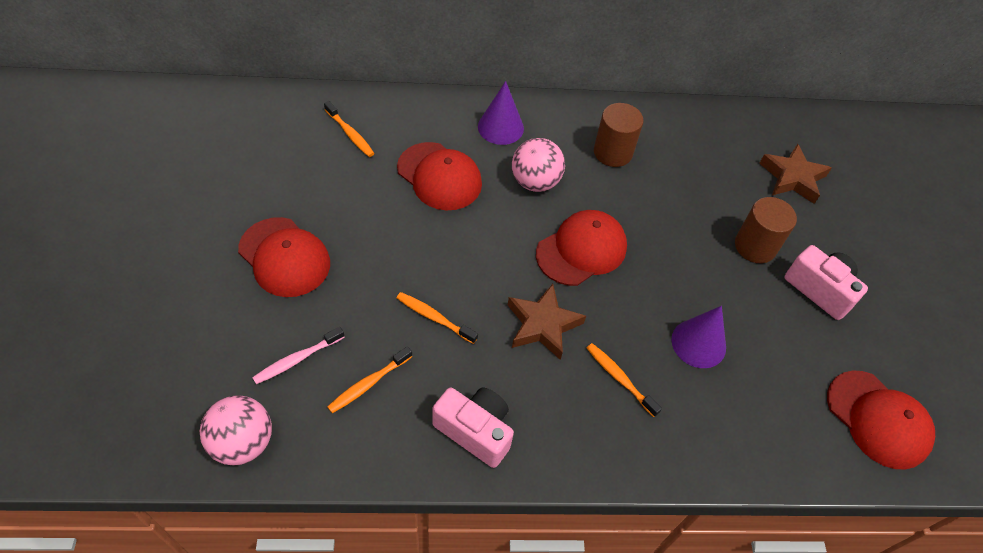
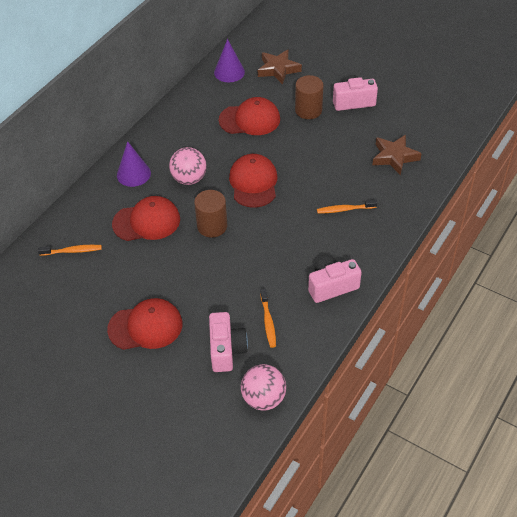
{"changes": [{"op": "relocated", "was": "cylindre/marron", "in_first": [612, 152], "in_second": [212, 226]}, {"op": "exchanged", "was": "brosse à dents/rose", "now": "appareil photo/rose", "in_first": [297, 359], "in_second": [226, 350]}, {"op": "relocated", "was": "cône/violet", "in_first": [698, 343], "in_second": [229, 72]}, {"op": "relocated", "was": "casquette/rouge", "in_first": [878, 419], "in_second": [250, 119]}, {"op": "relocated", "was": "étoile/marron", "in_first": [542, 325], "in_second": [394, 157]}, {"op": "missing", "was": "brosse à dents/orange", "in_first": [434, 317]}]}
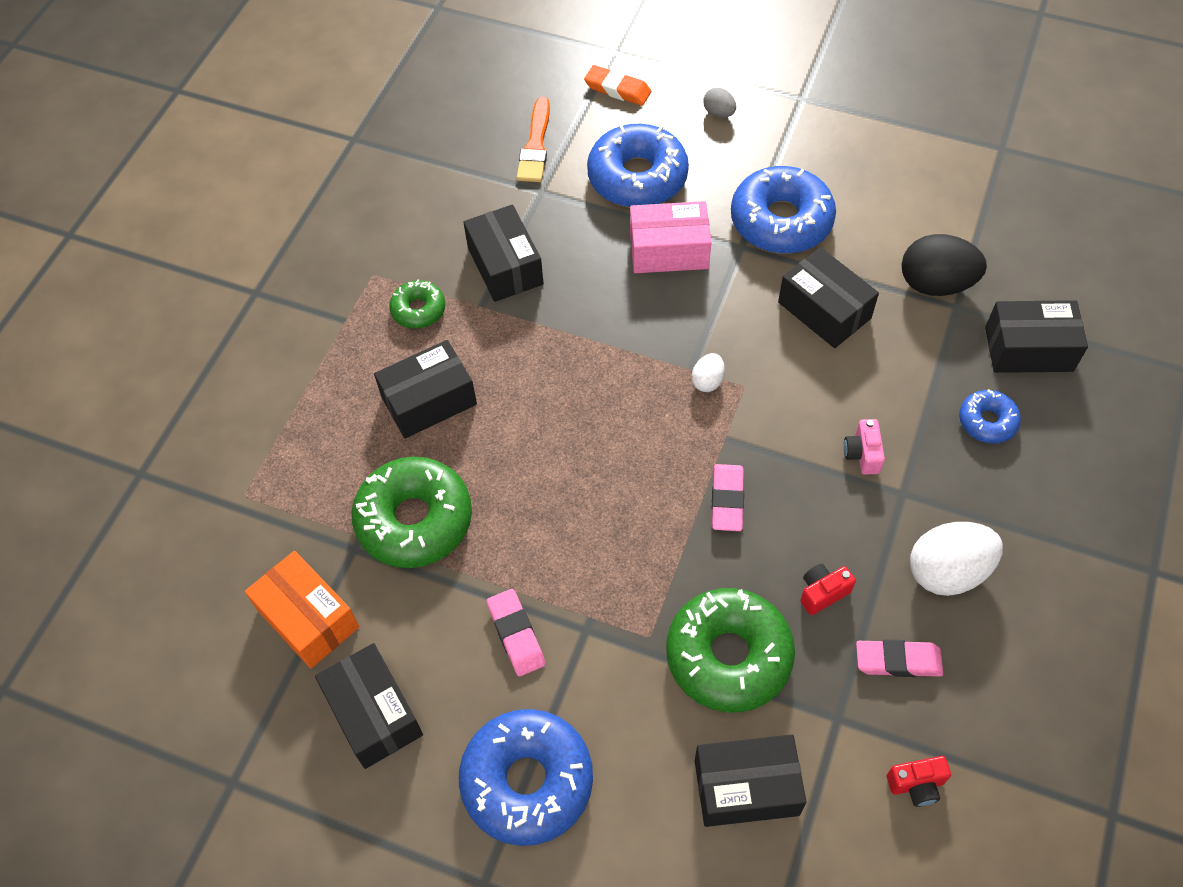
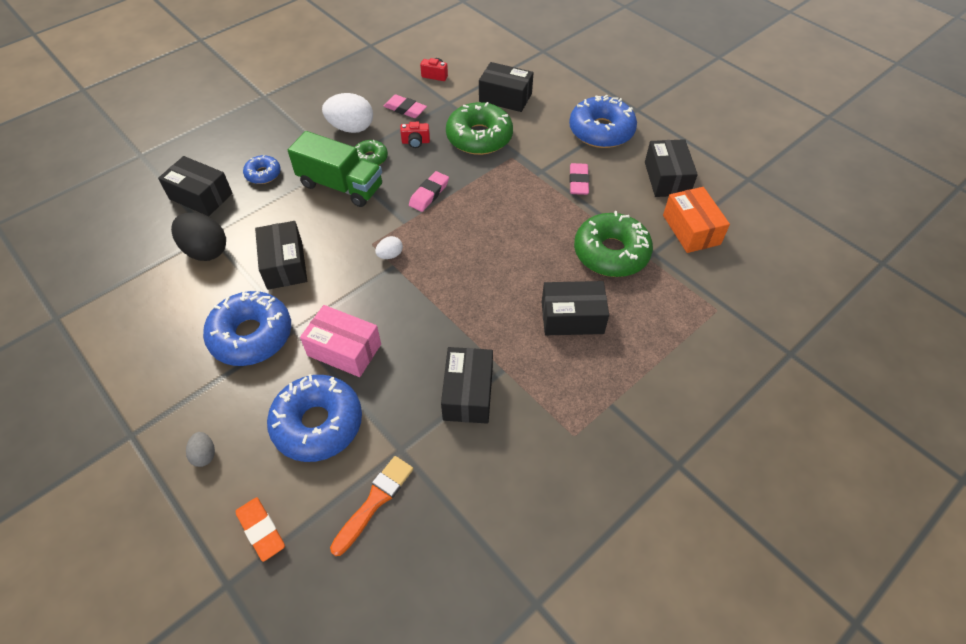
{"changes": [{"op": "exchanged", "was": "appareil photo/rose", "now": "camion/vert", "in_first": [862, 454], "in_second": [341, 186]}, {"op": "relocated", "was": "beignet/vert", "in_first": [418, 310], "in_second": [370, 158]}]}
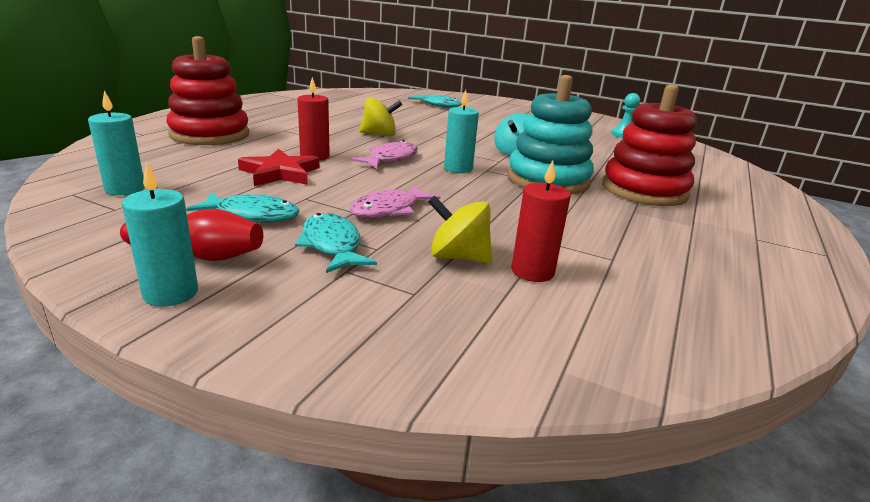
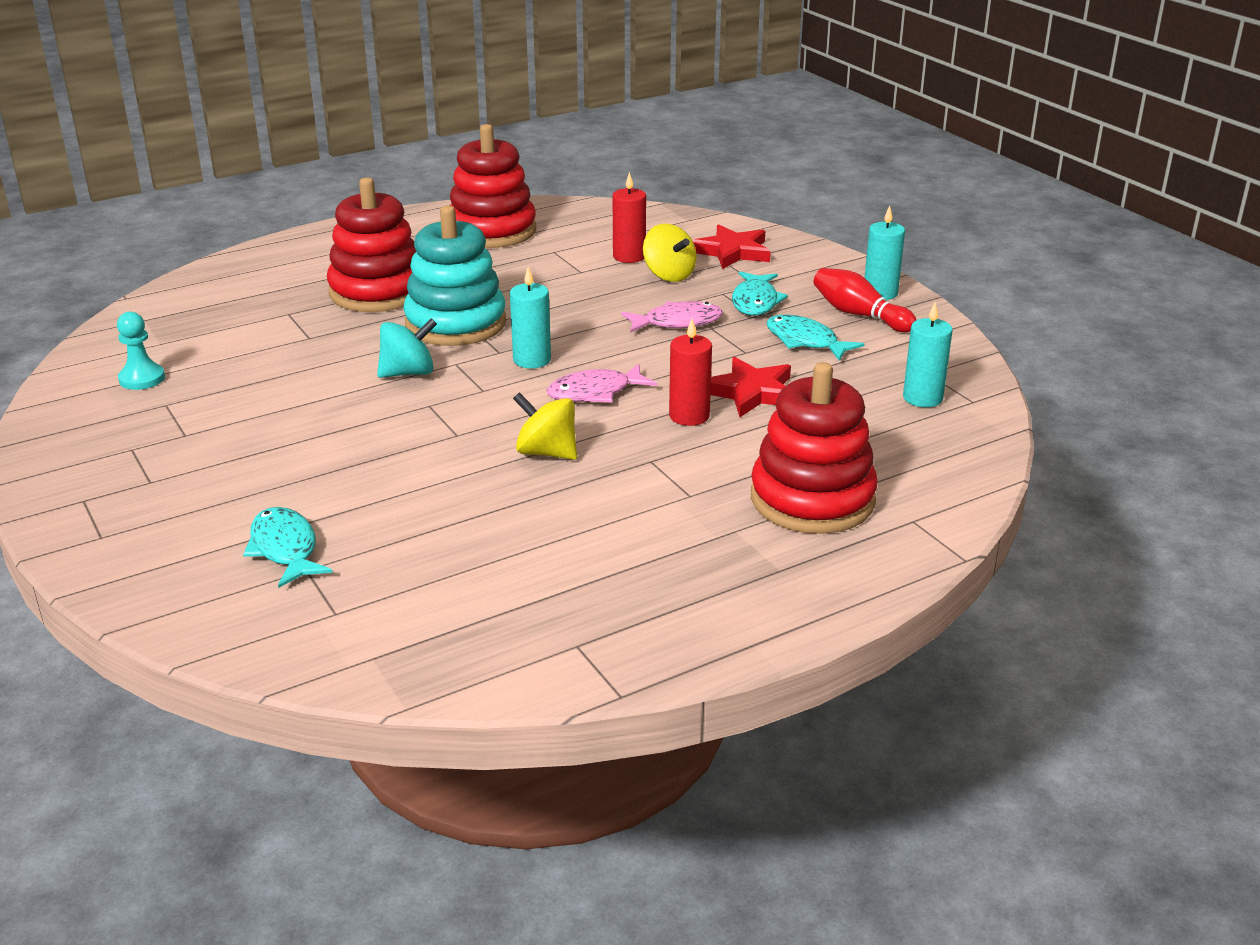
{"changes": [{"op": "appeared", "now": "jouet à empiler/rouge", "in_second": [492, 231]}, {"op": "appeared", "now": "étoile/rouge", "in_second": [732, 252]}]}
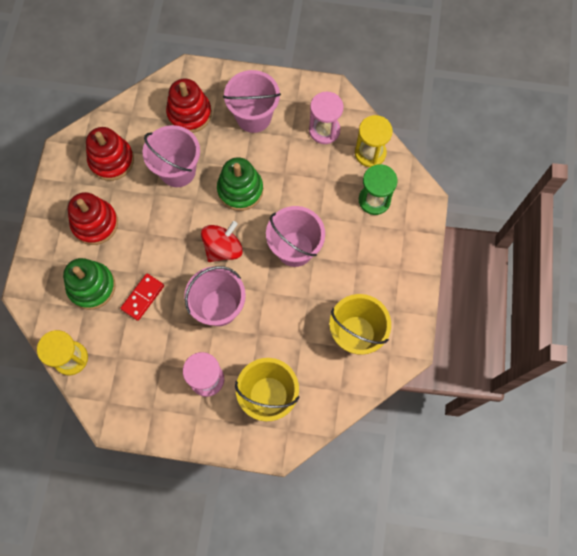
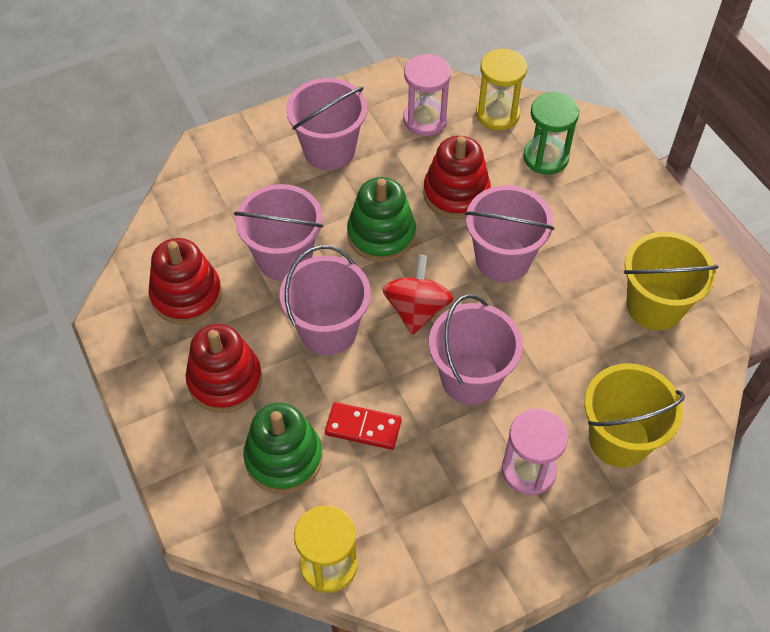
{"changes": [{"op": "appeared", "now": "seau/rose", "in_second": [328, 330]}, {"op": "spun", "was": "domino/rouge", "in_first": [143, 297], "in_second": [363, 428], "clockwise": -75}, {"op": "relocated", "was": "jouet à empiler/rouge", "in_first": [189, 113], "in_second": [456, 193]}]}
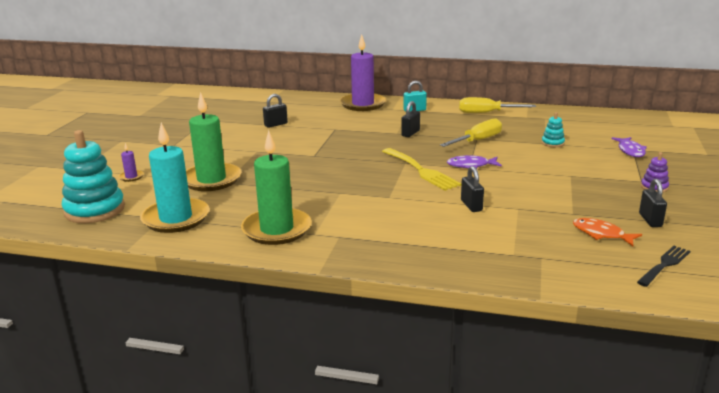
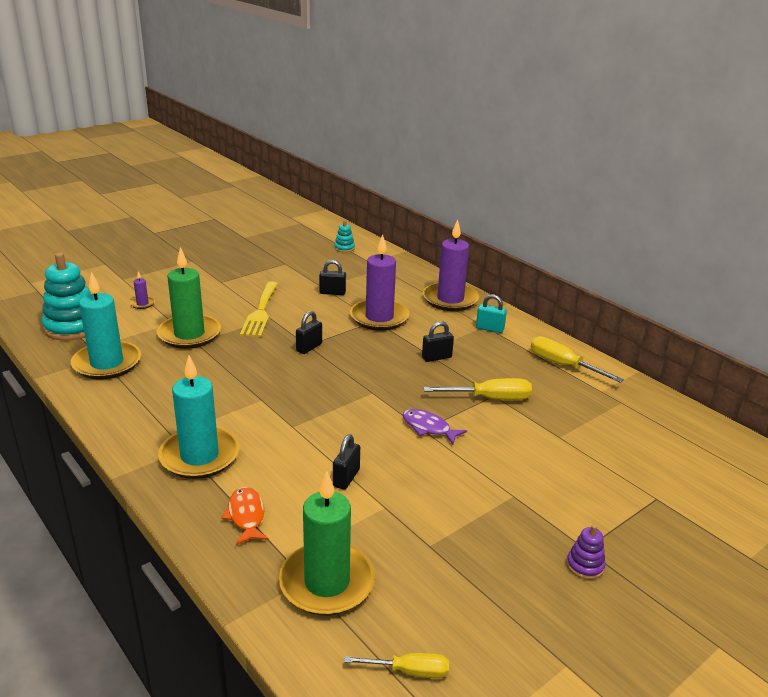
{"changes": [{"op": "appeared", "now": "bougie/turquoise", "in_second": [199, 456]}, {"op": "relocated", "was": "poisson/orange", "in_first": [601, 234], "in_second": [246, 516]}, {"op": "relocated", "was": "fourchette/jaune", "in_first": [421, 171], "in_second": [260, 312]}, {"op": "relocated", "was": "bougie/vert", "in_first": [276, 229], "in_second": [327, 582]}, {"op": "relocated", "was": "cadenas/noir", "in_first": [650, 220], "in_second": [309, 347]}, {"op": "relocated", "was": "jouet à empiler/turquoise", "in_first": [552, 143], "in_second": [344, 248]}, {"op": "exchanged", "was": "fourchette/noir", "now": "tournevis/jaune", "in_first": [664, 264], "in_second": [410, 671]}, {"op": "appeared", "now": "bougie/violet", "in_second": [379, 317]}, {"op": "missing", "was": "poisson/violet", "in_first": [630, 151]}]}
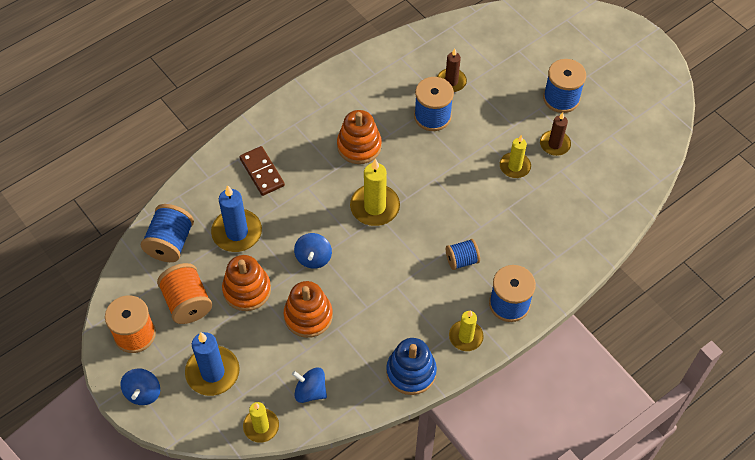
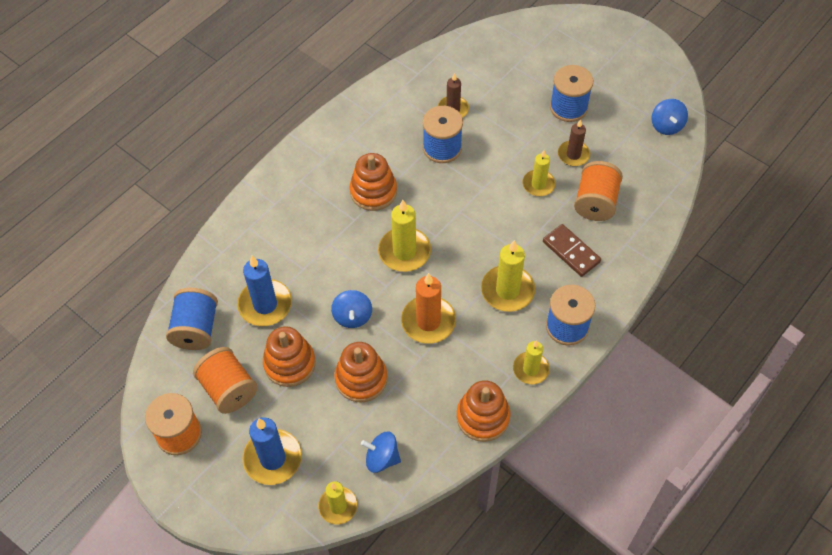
{"changes": [{"op": "appeared", "now": "bougie/orange", "in_second": [428, 321]}, {"op": "colour", "was": "jouet à empiler/bleu", "now": "jouet à empiler/orange", "in_first": [411, 372], "in_second": [483, 417]}, {"op": "exchanged", "was": "bobine/bleu", "now": "bougie/jaune", "in_first": [461, 260], "in_second": [507, 290]}, {"op": "relocated", "was": "domino/marron", "in_first": [262, 172], "in_second": [571, 252]}, {"op": "appeared", "now": "bobine/orange", "in_second": [595, 202]}, {"op": "relocated", "was": "toupie/bleu", "in_first": [143, 393], "in_second": [666, 126]}]}
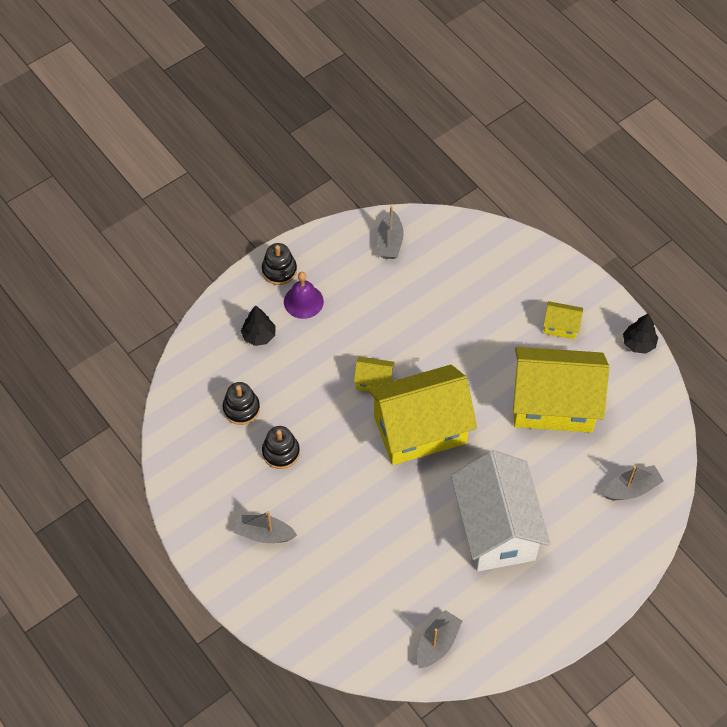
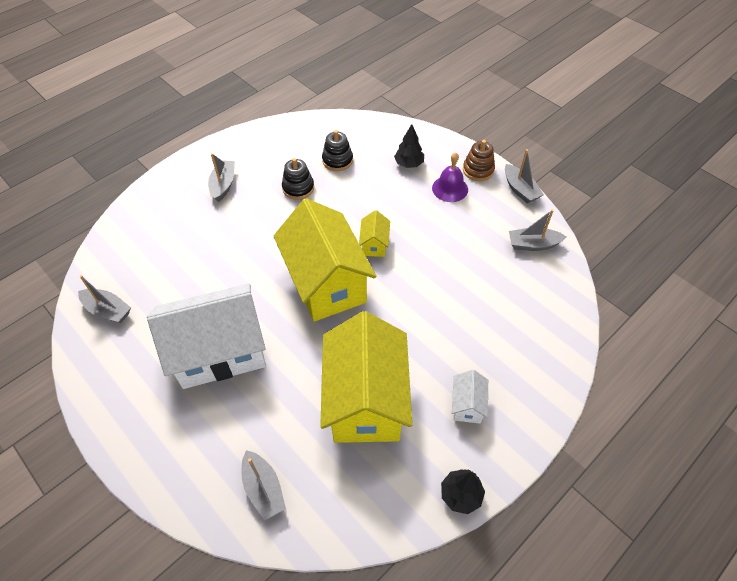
{"changes": [{"op": "colour", "was": "maison/jaune", "now": "maison/blanc", "in_first": [561, 326], "in_second": [467, 405]}, {"op": "colour", "was": "jouet à empiler/noir", "now": "jouet à empiler/marron", "in_first": [279, 270], "in_second": [478, 170]}, {"op": "appeared", "now": "bateau/gris", "in_second": [520, 189]}]}
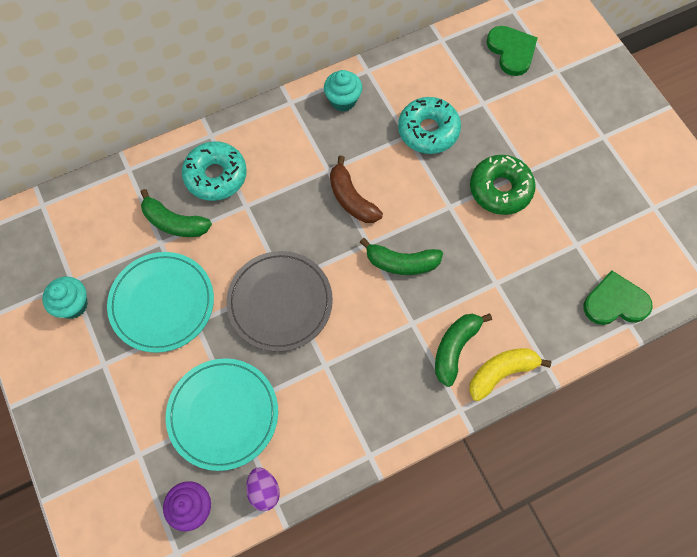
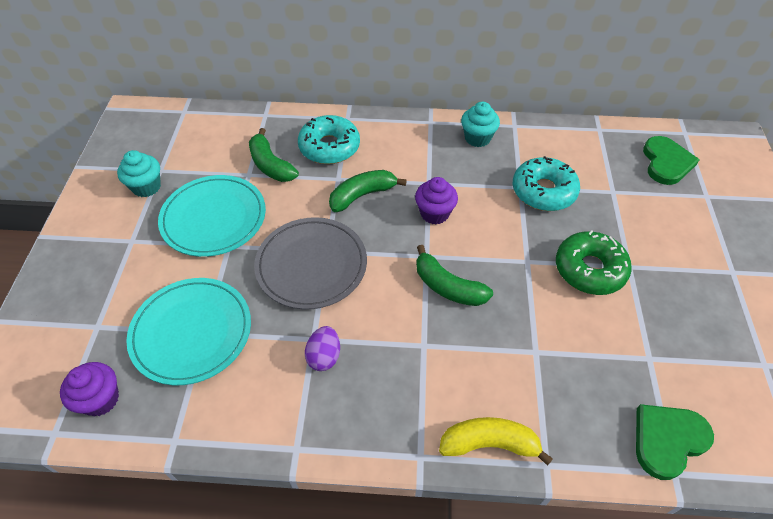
{"changes": [{"op": "relocated", "was": "œuf/violet", "in_first": [264, 491], "in_second": [324, 356]}, {"op": "relocated", "was": "banane/vert", "in_first": [455, 348], "in_second": [362, 195]}, {"op": "exchanged", "was": "banane/marron", "now": "muffin/violet", "in_first": [351, 199], "in_second": [434, 213]}, {"op": "spun", "was": "cœur/vert", "in_first": [615, 302], "in_second": [667, 440], "clockwise": -60}]}
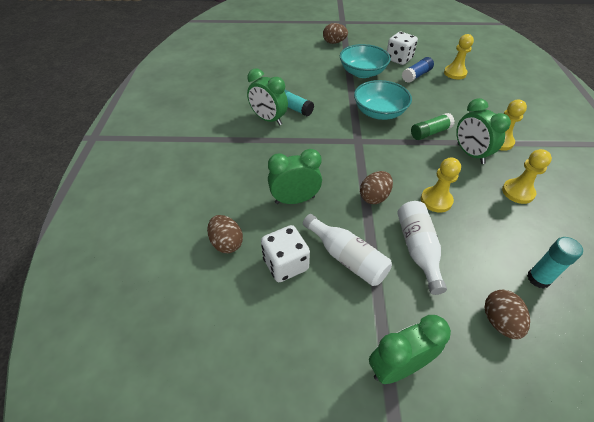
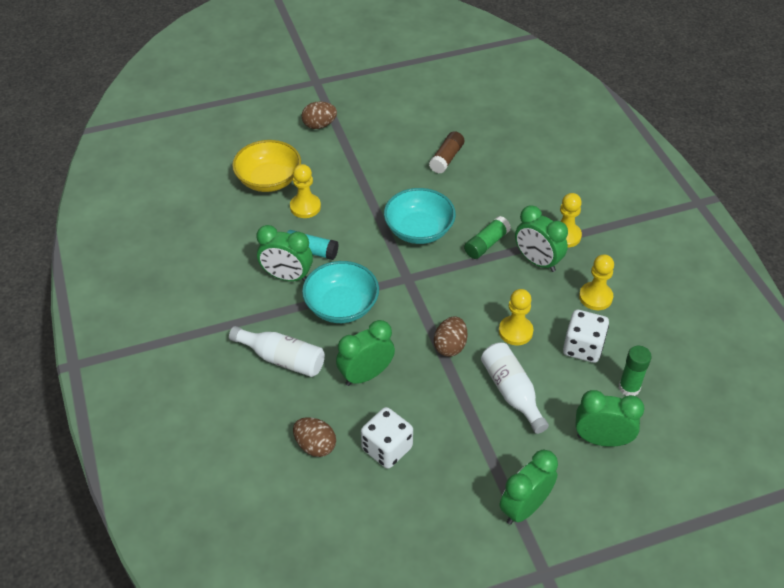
{"changes": [{"op": "relocated", "was": "bouteille/blanc", "in_first": [347, 257], "in_second": [282, 359]}, {"op": "appeared", "now": "bol/jaune", "in_second": [269, 180]}, {"op": "relocated", "was": "pion/jaune", "in_first": [455, 73], "in_second": [305, 207]}, {"op": "relocated", "was": "bol/turquoise", "in_first": [362, 73], "in_second": [341, 306]}, {"op": "colour", "was": "bâton de colle/bleu", "now": "bâton de colle/marron", "in_first": [416, 75], "in_second": [446, 158]}, {"op": "relocated", "was": "dé/blanc", "in_first": [399, 59], "in_second": [583, 347]}, {"op": "exchanged", "was": "œuf/marron", "now": "réveil/vert", "in_first": [499, 321], "in_second": [601, 439]}, {"op": "colour", "was": "bâton de colle/turquoise", "now": "bâton de colle/vert", "in_first": [538, 278], "in_second": [629, 388]}]}
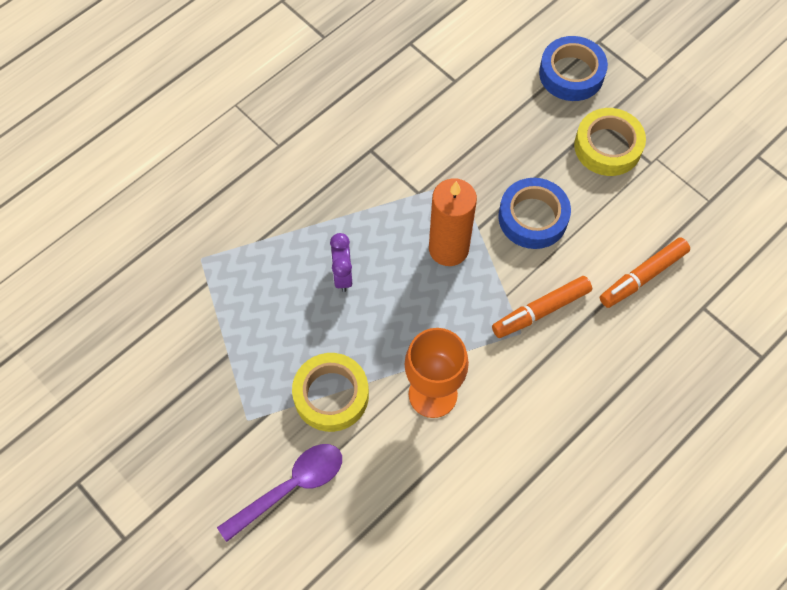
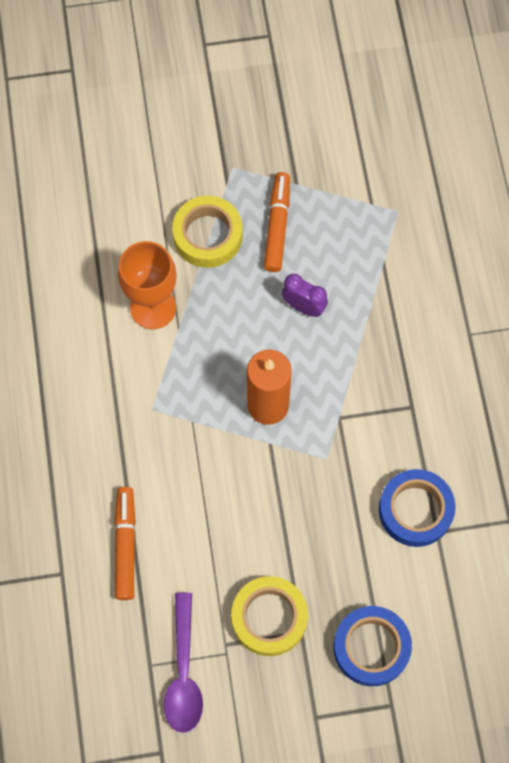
{"changes": [{"op": "relocated", "was": "cuillère/violet", "in_first": [290, 487], "in_second": [183, 672]}, {"op": "relocated", "was": "feutre/orange", "in_first": [541, 311], "in_second": [277, 226]}, {"op": "relocated", "was": "ruban adhésif/bleu", "in_first": [533, 217], "in_second": [415, 510]}]}
